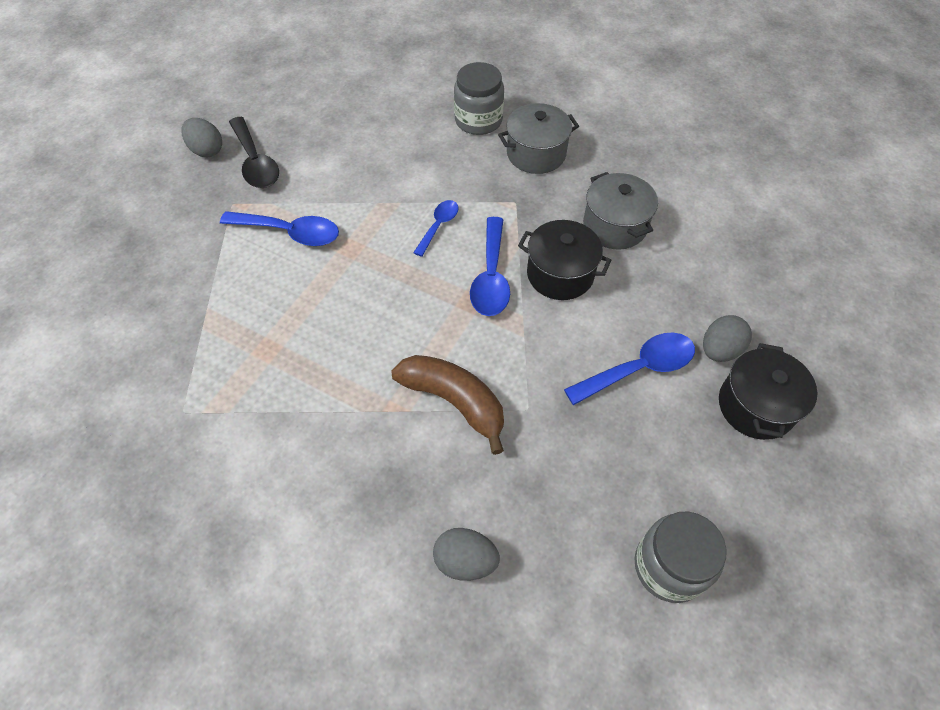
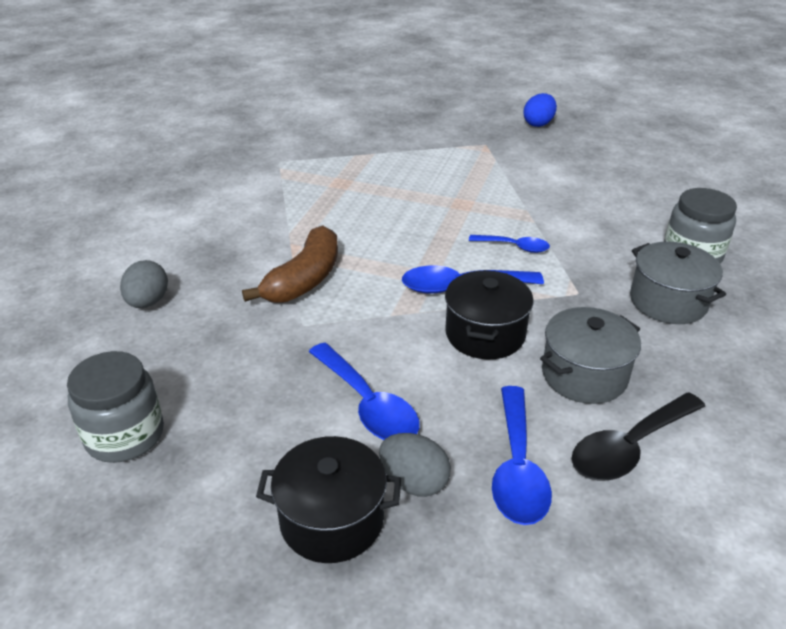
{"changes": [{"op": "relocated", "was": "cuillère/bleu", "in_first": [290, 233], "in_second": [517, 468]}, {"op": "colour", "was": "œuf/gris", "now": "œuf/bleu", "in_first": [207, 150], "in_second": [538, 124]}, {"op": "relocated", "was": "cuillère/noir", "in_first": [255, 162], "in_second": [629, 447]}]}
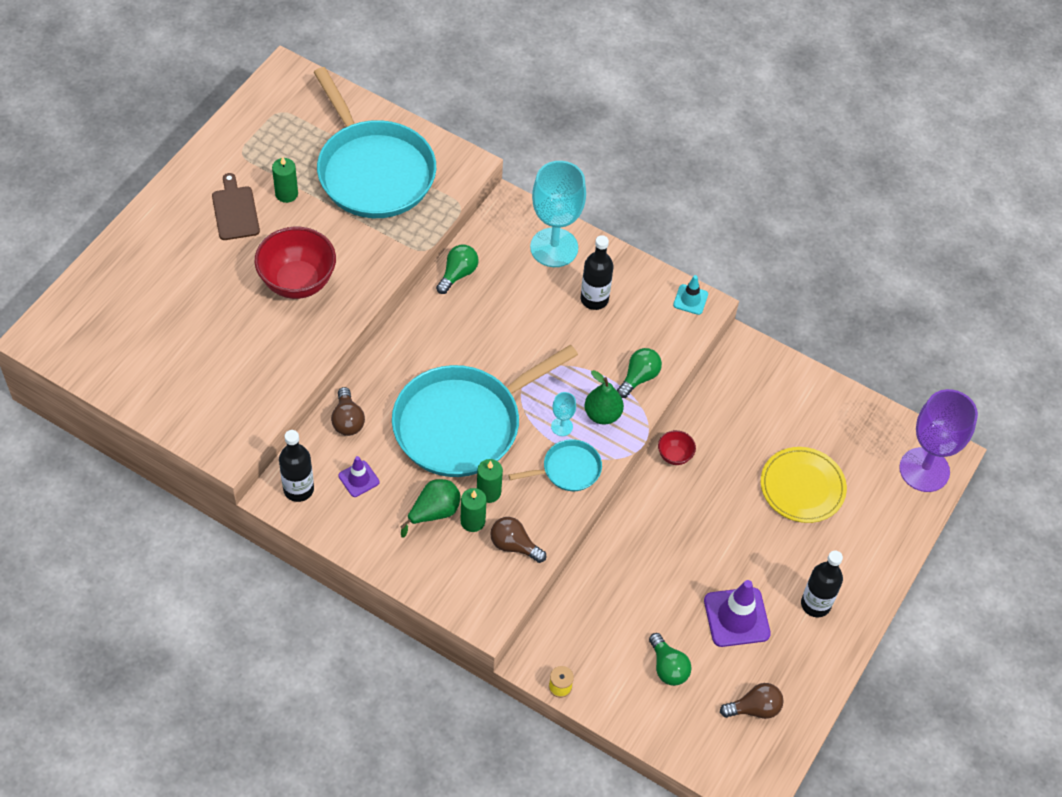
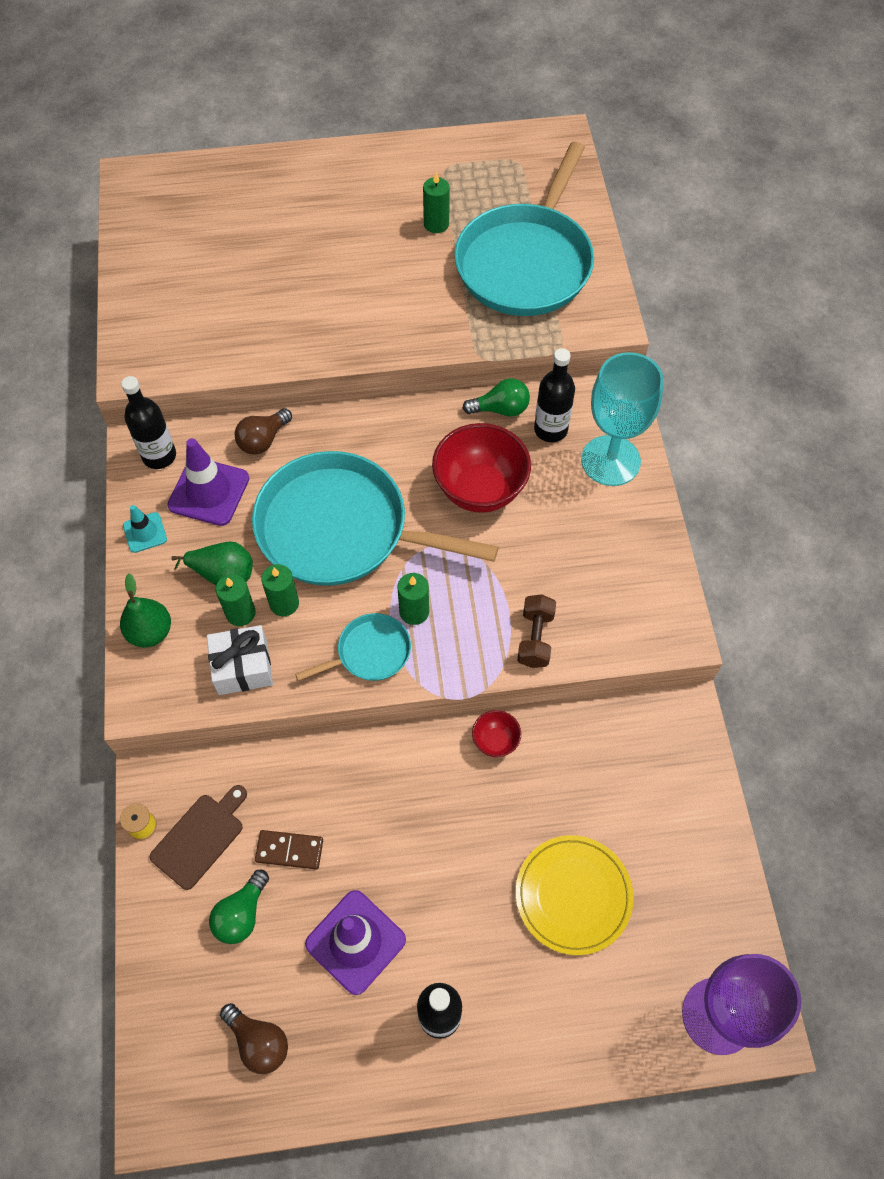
{"changes": [{"op": "relocated", "was": "poire/vert", "in_first": [602, 414], "in_second": [150, 632]}, {"op": "relocated", "was": "cône de chantier/turquoise", "in_first": [690, 299], "in_second": [145, 532]}, {"op": "relocated", "was": "planche à découper/marron", "in_first": [235, 211], "in_second": [200, 838]}, {"op": "size", "was": "cône de chantier/violet", "in_first": [359, 479], "in_second": [209, 492], "ratio": 1.79}, {"op": "exchanged", "was": "ampoule/marron", "now": "cadeau/blanc", "in_first": [514, 545], "in_second": [243, 667]}, {"op": "appeared", "now": "domino/marron", "in_second": [289, 850]}, {"op": "spun", "was": "poêle/turquoise", "in_first": [568, 469], "in_second": [370, 652], "clockwise": -60}, {"op": "exchanged", "was": "verre à pied/turquoise", "now": "bougie/vert", "in_first": [562, 426], "in_second": [414, 612]}, {"op": "relocated", "was": "bol/rouge", "in_first": [297, 282], "in_second": [480, 490]}, {"op": "exchanged", "was": "ampoule/vert", "now": "haltère/marron", "in_first": [639, 378], "in_second": [535, 638]}, {"op": "relocated", "was": "bouteille/noir", "in_first": [594, 299], "in_second": [550, 430]}]}
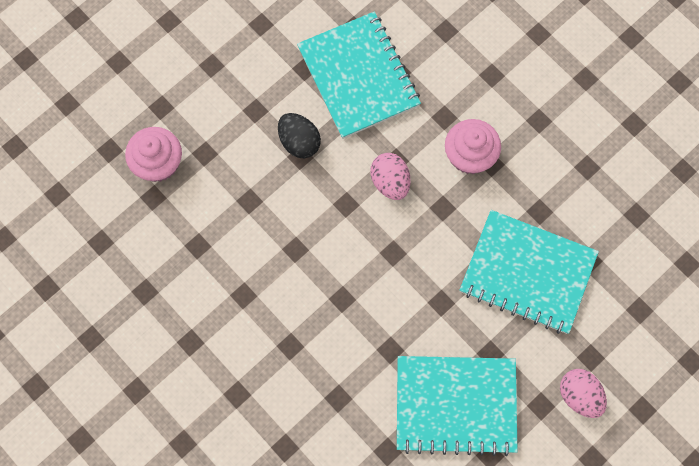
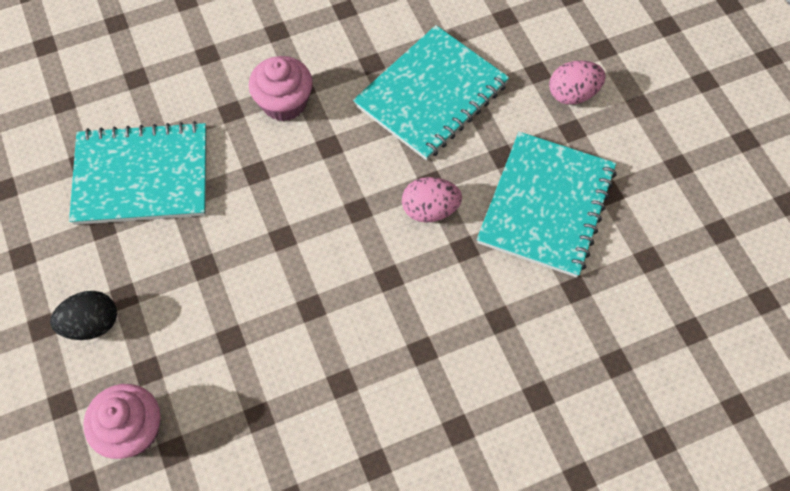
{"changes": [{"op": "relocated", "was": "œuf/noir", "in_first": [299, 142], "in_second": [91, 324]}, {"op": "relocated", "was": "œuf/rose", "in_first": [390, 182], "in_second": [430, 210]}]}
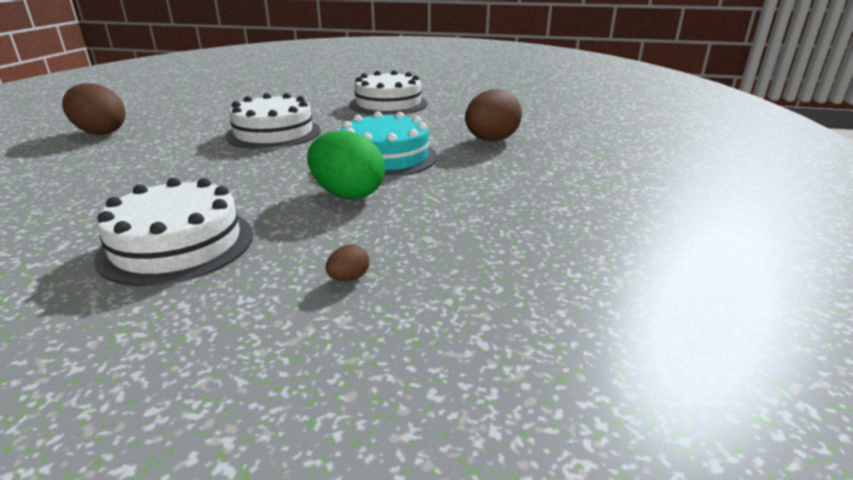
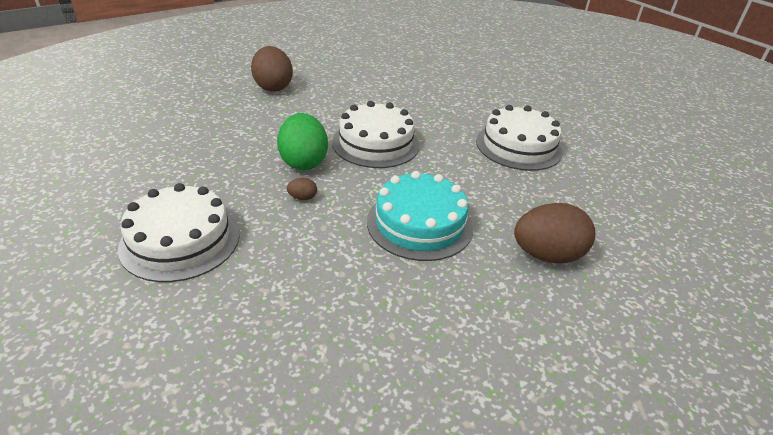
{"changes": [{"op": "relocated", "was": "œuf/vert", "in_first": [347, 194], "in_second": [303, 162]}, {"op": "relocated", "was": "œuf/marron", "in_first": [349, 278], "in_second": [302, 198]}]}
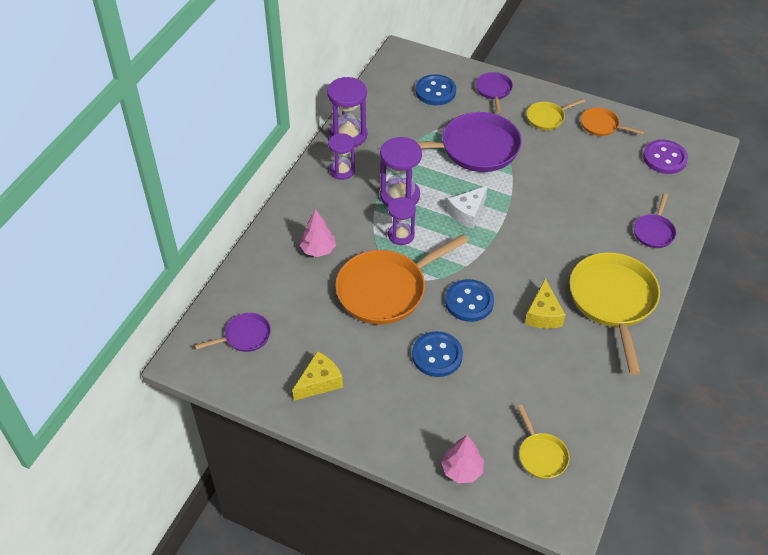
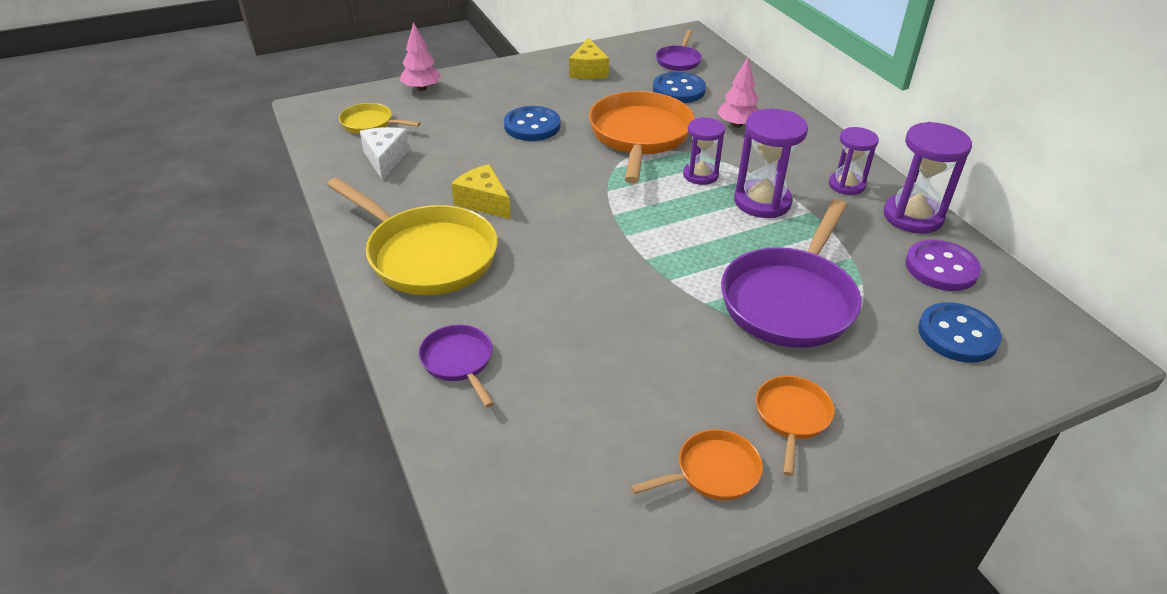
{"changes": [{"op": "relocated", "was": "fromage/blanc", "in_first": [467, 213], "in_second": [385, 159]}, {"op": "relocated", "was": "bouton/bleu", "in_first": [469, 302], "in_second": [678, 90]}, {"op": "colour", "was": "poêle/jaune", "now": "poêle/orange", "in_first": [547, 118], "in_second": [792, 417]}, {"op": "relocated", "was": "bouton/violet", "in_first": [664, 158], "in_second": [941, 268]}, {"op": "missing", "was": "poêle/violet", "in_first": [494, 91]}]}
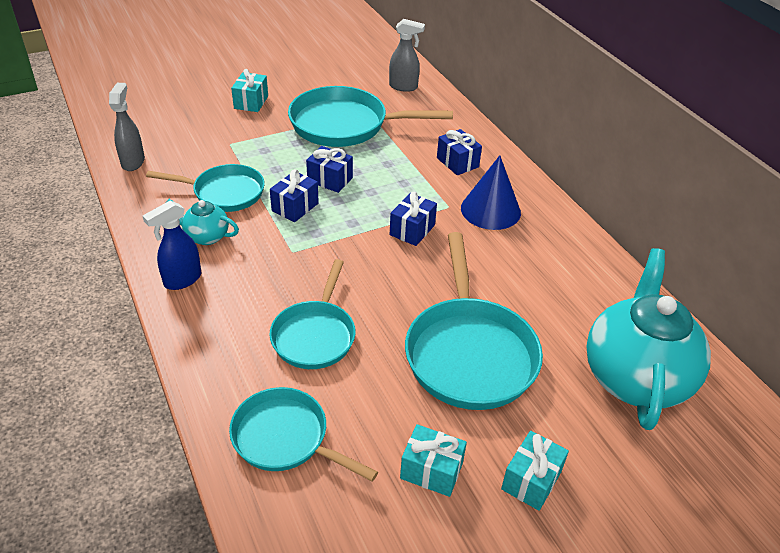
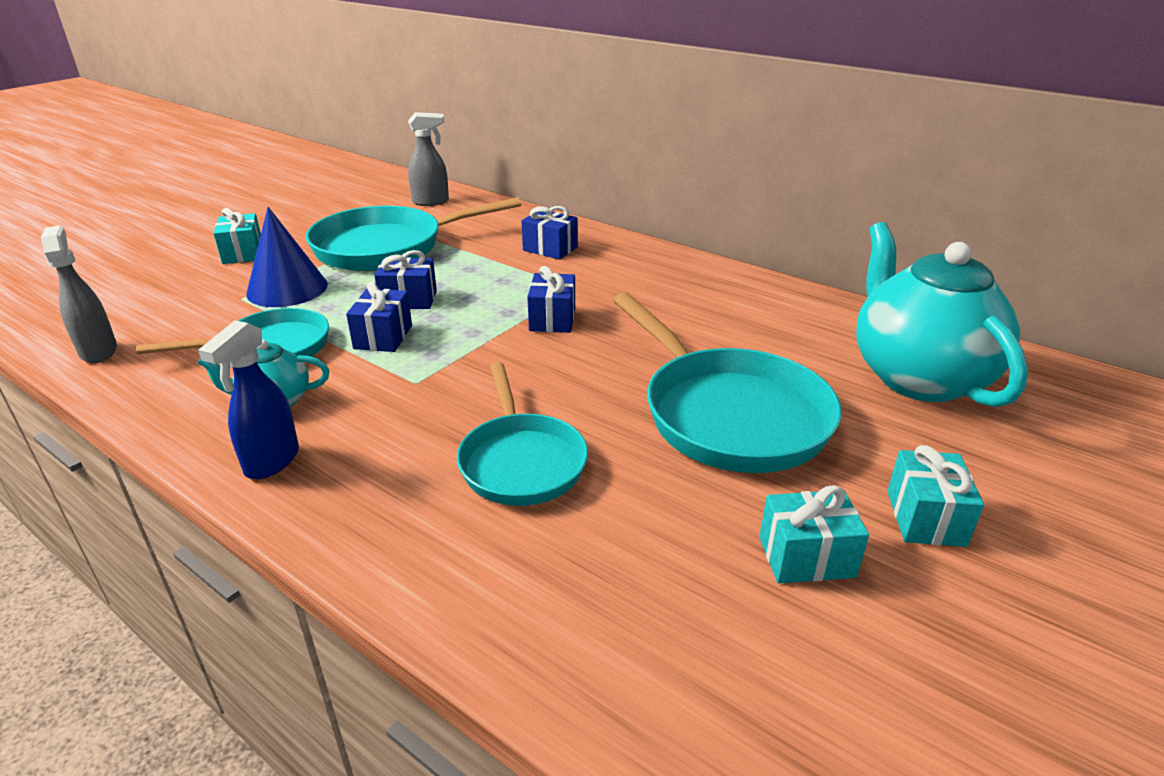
{"changes": [{"op": "relocated", "was": "cône/bleu", "in_first": [490, 210], "in_second": [287, 289]}, {"op": "missing", "was": "poêle/turquoise", "in_first": [285, 438]}]}
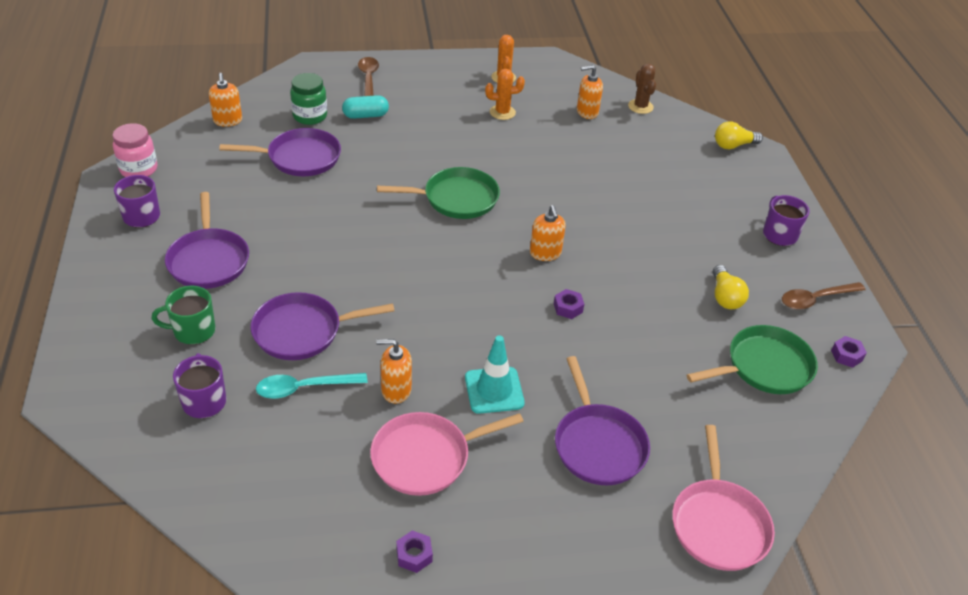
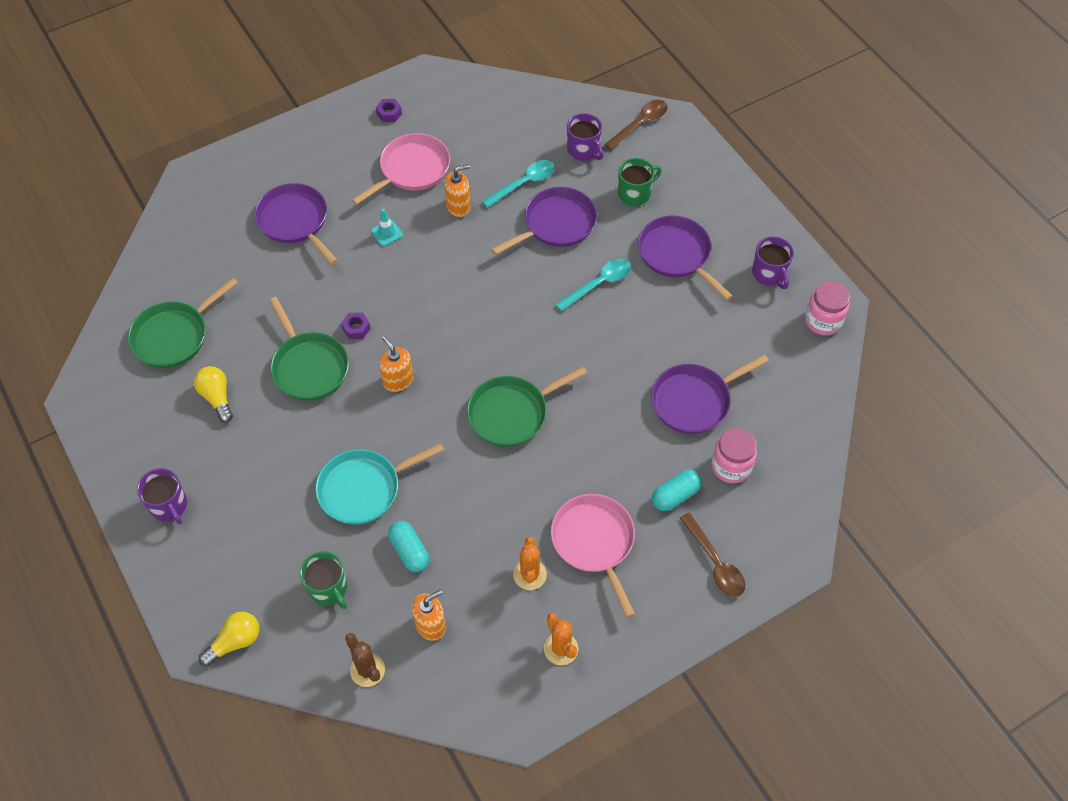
{"changes": [{"op": "appeared", "now": "poêle/vert", "in_second": [309, 367]}, {"op": "appeared", "now": "tasse/vert", "in_second": [328, 588]}, {"op": "appeared", "now": "poêle/turquoise", "in_second": [363, 489]}, {"op": "size", "was": "cône de chantier/turquoise", "in_first": [494, 390], "in_second": [387, 233], "ratio": 0.59}, {"op": "appeared", "now": "gélule/turquoise", "in_second": [409, 551]}, {"op": "spun", "was": "cactus/orange", "in_first": [502, 112], "in_second": [530, 574], "clockwise": -60}, {"op": "relocated", "was": "poêle/rose", "in_first": [718, 524], "in_second": [594, 542]}, {"op": "appeared", "now": "cuillère/turquoise", "in_second": [599, 284]}, {"op": "relocated", "was": "cuillère/marron", "in_first": [815, 299], "in_second": [640, 124]}, {"op": "colour", "was": "bocal/vert", "now": "bocal/rose", "in_first": [310, 116], "in_second": [731, 466]}, {"op": "missing", "was": "distributeur de savon/orange", "in_first": [228, 121]}, {"op": "missing", "was": "écrou/violet", "in_first": [846, 355]}]}
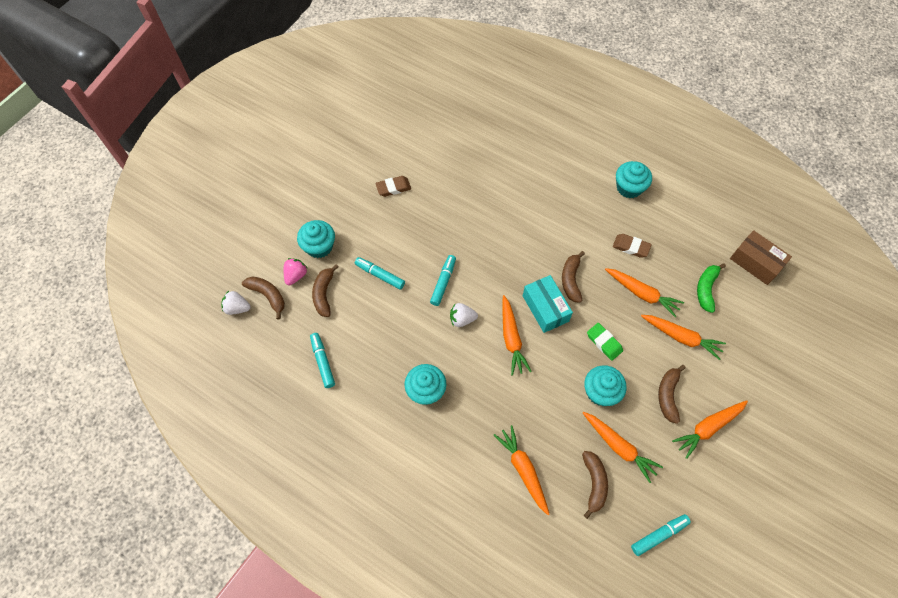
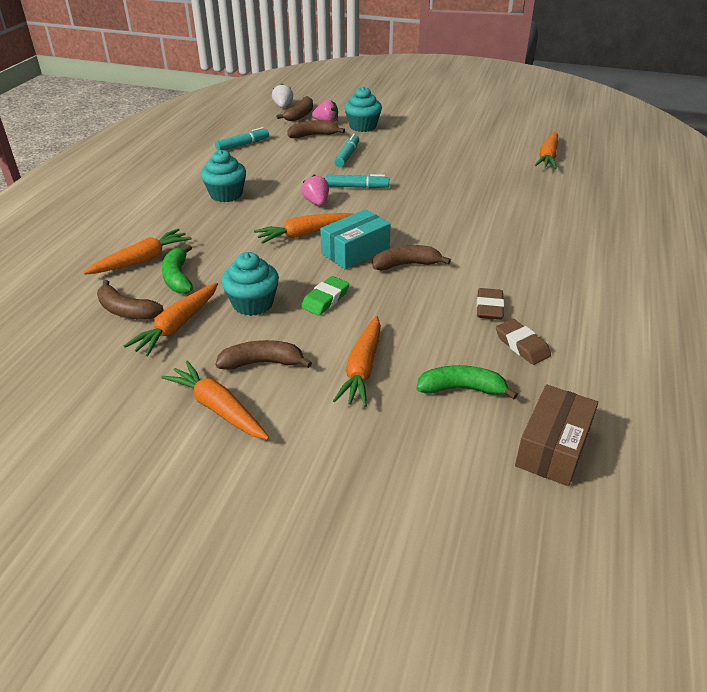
{"changes": [{"op": "spun", "was": "banane/marron", "in_first": [594, 483], "in_second": [126, 311], "clockwise": 45}, {"op": "appeared", "now": "banane/vert", "in_second": [178, 277]}, {"op": "colour", "was": "fraise/blanc", "now": "fraise/rose", "in_first": [462, 319], "in_second": [316, 202]}, {"op": "relocated", "was": "gomme/marron", "in_first": [393, 188], "in_second": [522, 345]}, {"op": "relocated", "was": "carotte/orange", "in_first": [642, 294], "in_second": [548, 157]}, {"op": "missing", "was": "muffin/turquoise", "in_first": [629, 188]}, {"op": "missing", "was": "feutre/turquoise", "in_first": [659, 535]}]}
